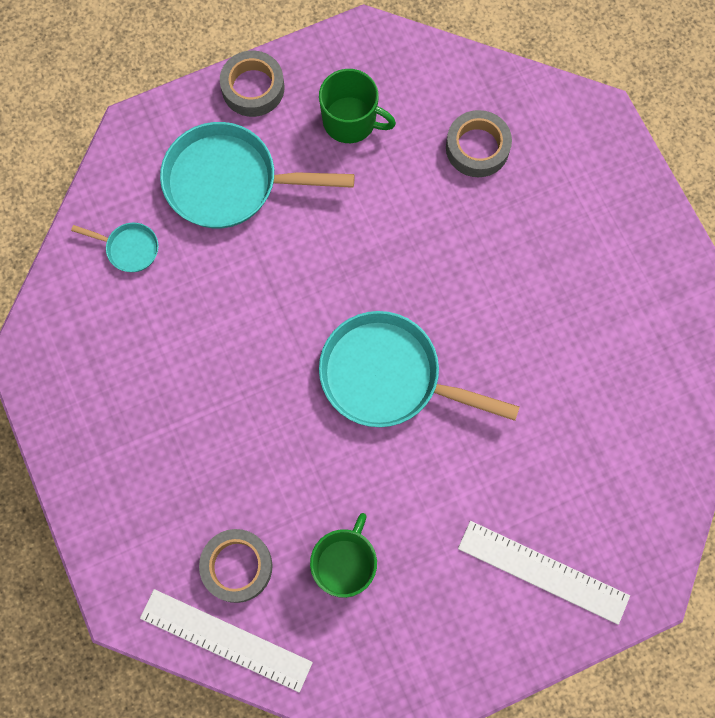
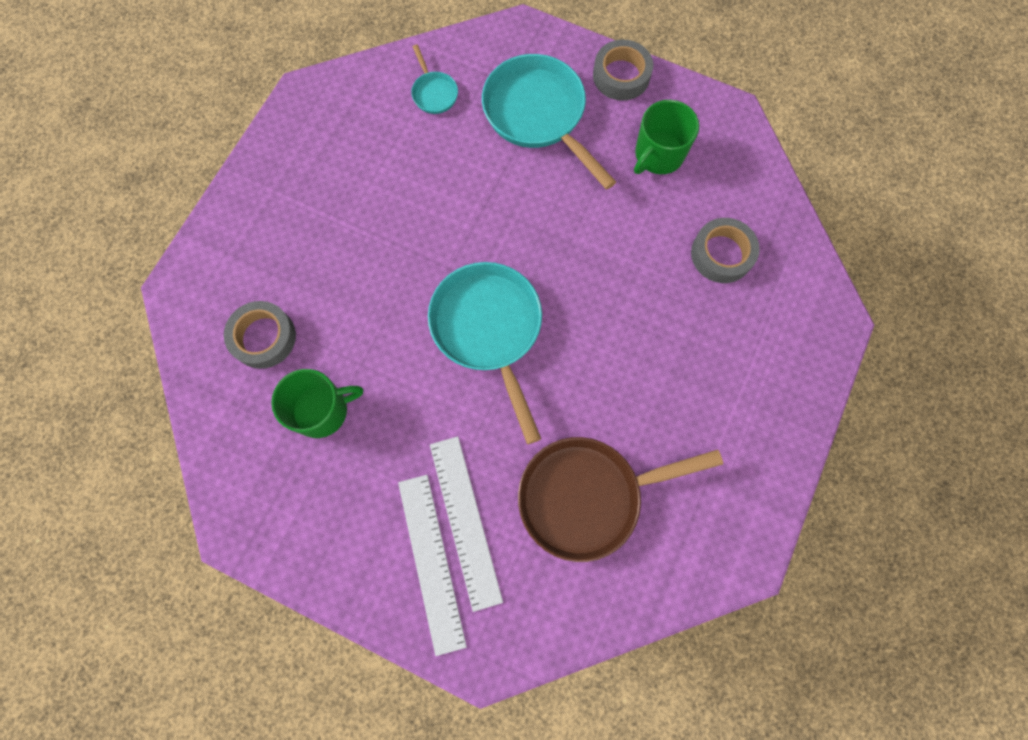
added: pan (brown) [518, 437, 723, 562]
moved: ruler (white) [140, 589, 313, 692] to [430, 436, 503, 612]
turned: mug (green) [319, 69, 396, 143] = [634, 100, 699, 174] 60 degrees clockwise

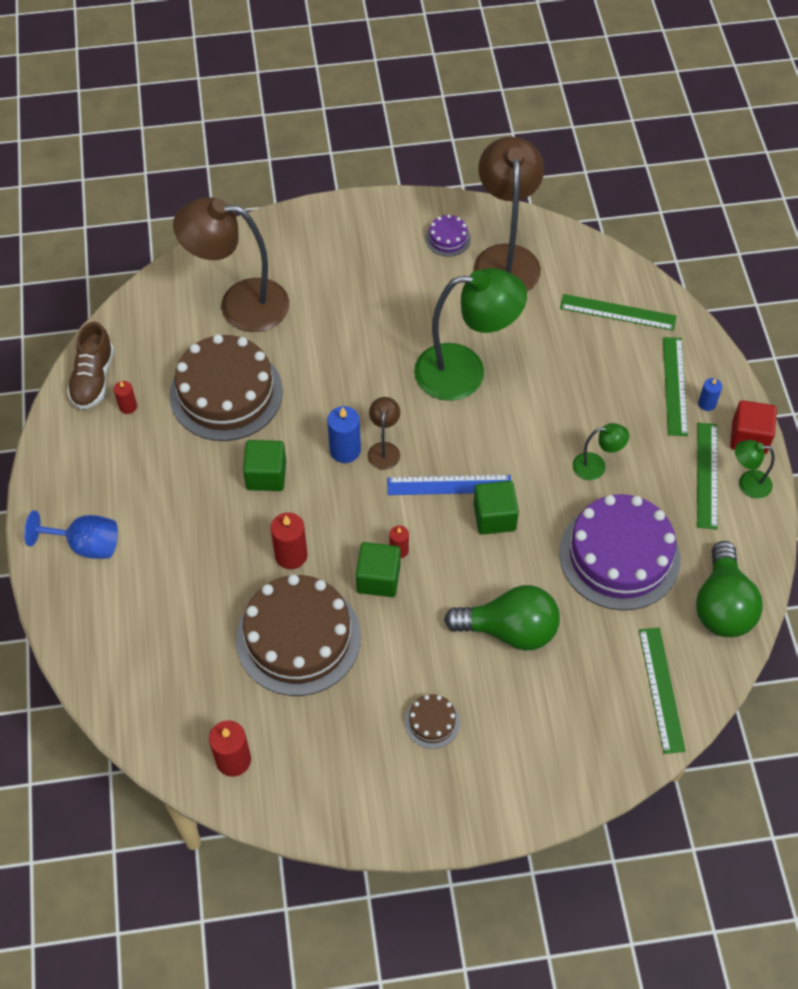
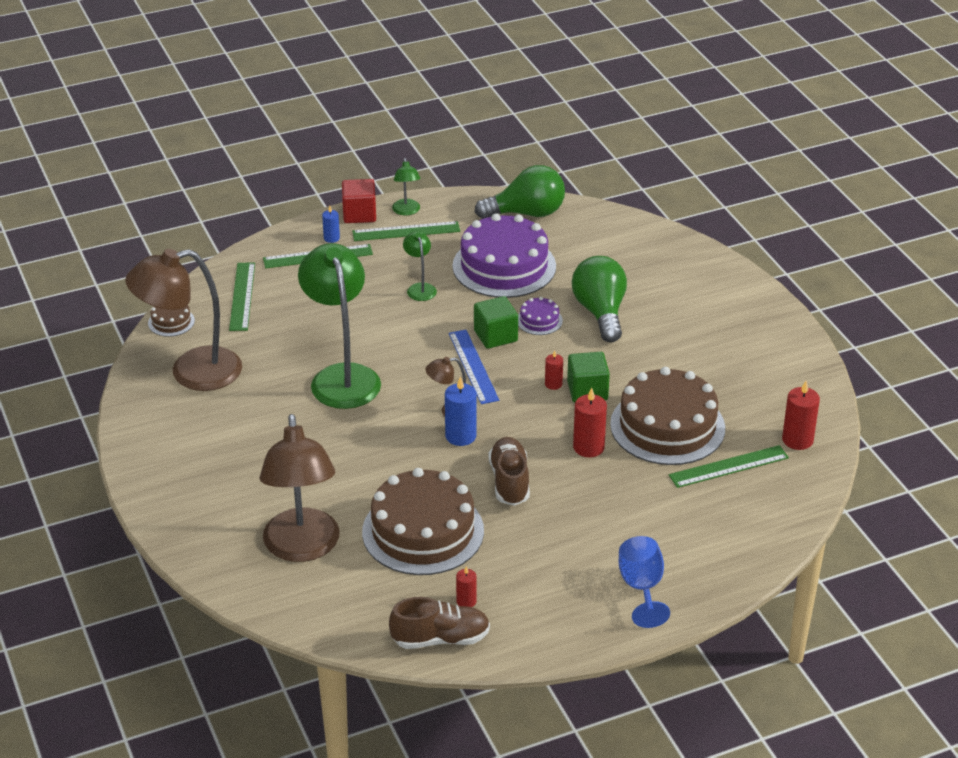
moved: cake (purple) [425, 214, 471, 257] to [518, 297, 563, 335]; ruler (green) [639, 627, 686, 754] to [669, 445, 789, 488]; cake (brown) [405, 694, 460, 749] to [148, 305, 195, 337]
replaced: cube (green) [243, 440, 286, 491] to shoe (brown) [489, 437, 530, 506]

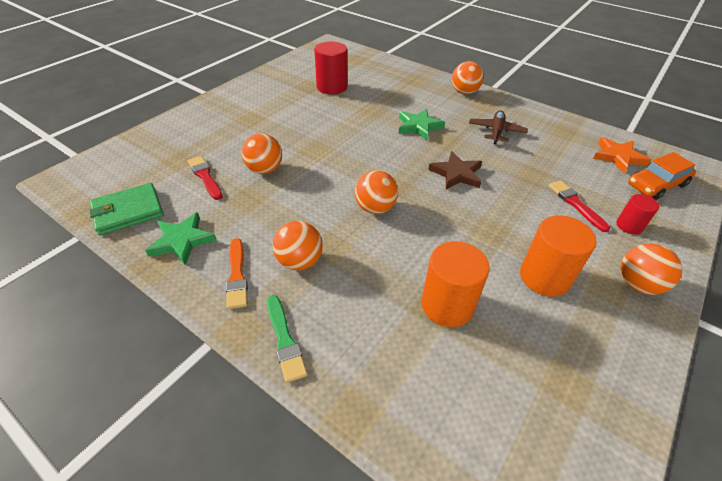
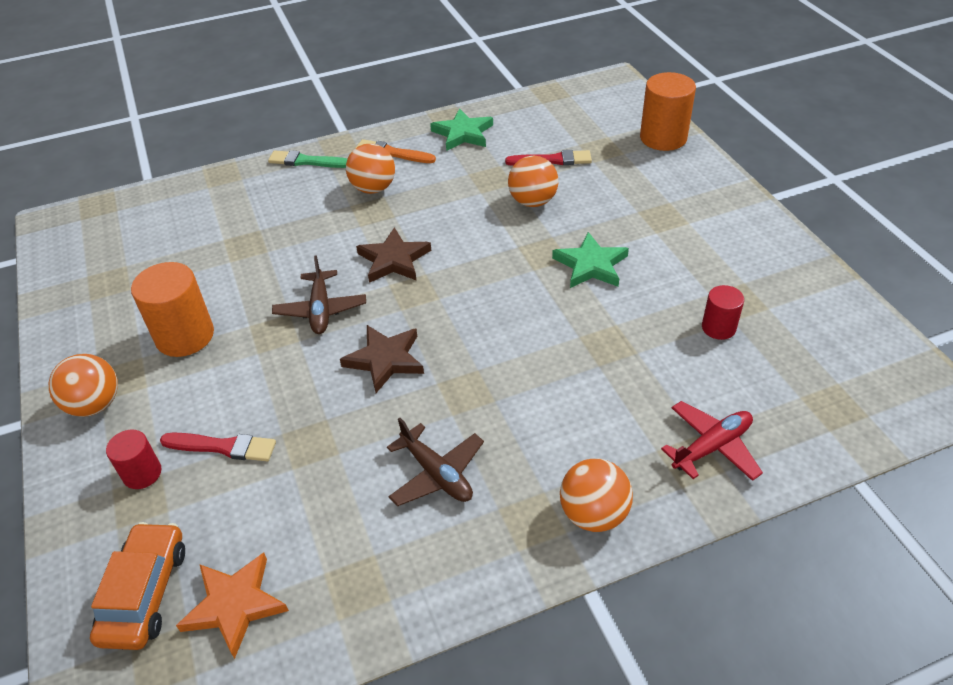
removed: wallet (green) [89, 183, 164, 236]
added: plane (brown) [272, 255, 366, 334]; plane (red) [661, 401, 763, 481]
moved: star (green) [399, 109, 445, 141] to [552, 232, 629, 288]; cylinder (orange) [422, 241, 489, 327] to [640, 72, 696, 151]
replaced: ball (orange) [355, 170, 398, 214] to star (brown) [356, 227, 431, 283]
resized: cylinder (red) [314, 42, 347, 94] = [702, 285, 744, 340] x0.57

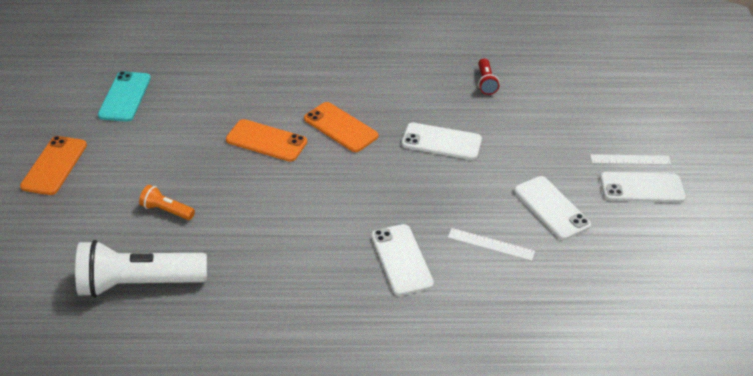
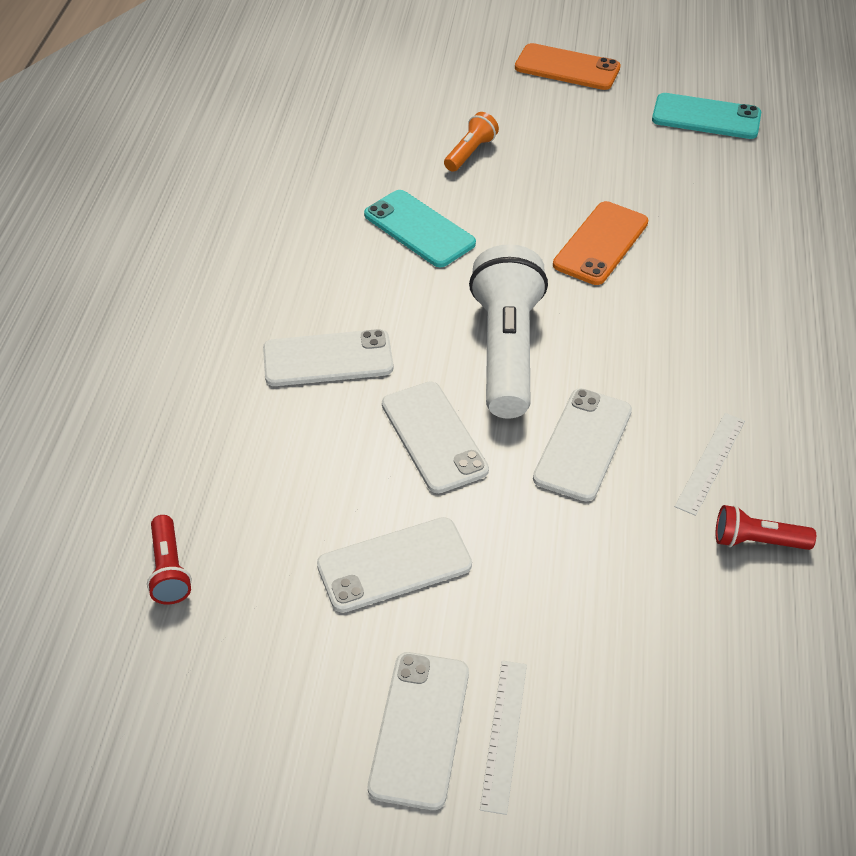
removed: phone (orange) [304, 102, 378, 152]
added: phone (turquoise) [364, 190, 476, 267]; phone (white) [382, 382, 489, 493]; flashlight (red) [147, 515, 192, 605]
moved: ruler (white) [448, 228, 535, 261] to [675, 413, 745, 516]; flashlight (white) [75, 240, 207, 298] to [469, 244, 548, 419]

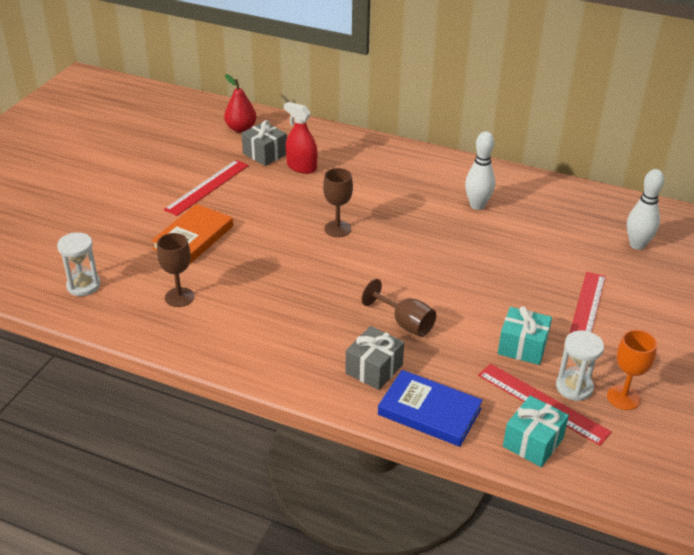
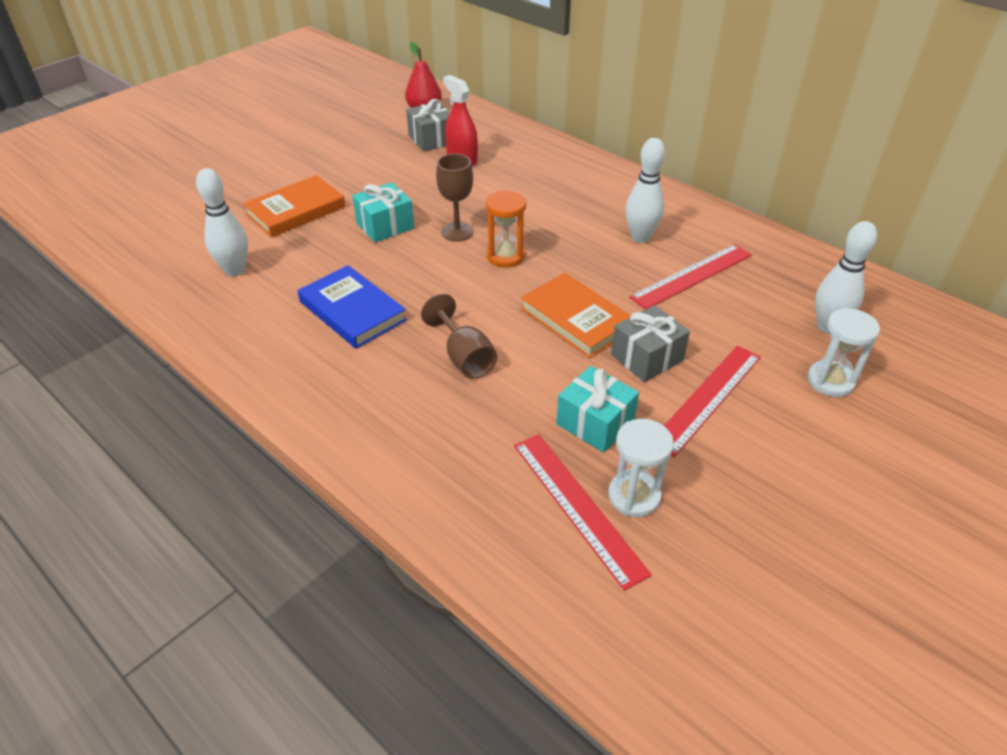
removed: goblet (orange) [607, 330, 657, 410]
added: hourglass (orange) [486, 190, 526, 268]; book (orange) [521, 273, 631, 358]
moved: ruler (red) [164, 160, 249, 216] to [629, 244, 752, 310]; hourglass (white) [57, 233, 101, 296] to [807, 308, 880, 397]; gift (grey) [345, 326, 404, 390] to [611, 305, 690, 382]; book (blue) [378, 370, 483, 447] to [298, 265, 407, 349]; gift (turquoise) [503, 396, 569, 467] to [352, 182, 414, 242]
replaced: goblet (brown) [157, 233, 194, 307] to bowling pin (white) [196, 168, 248, 276]

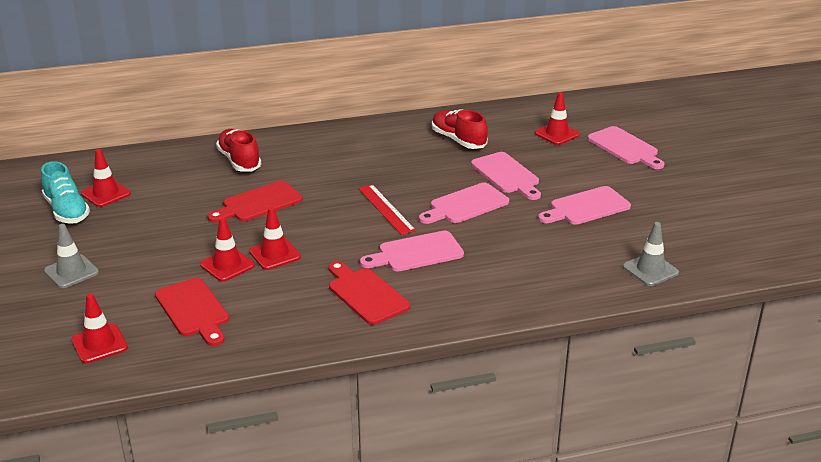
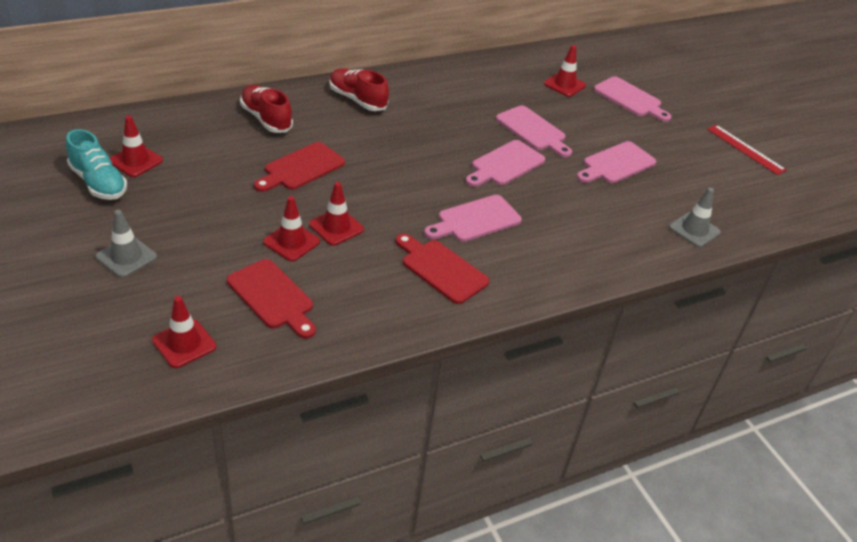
moved: shoe (red) [432, 109, 488, 149] to [329, 68, 389, 111]; ruler (red) [358, 184, 416, 235] to [707, 125, 787, 175]

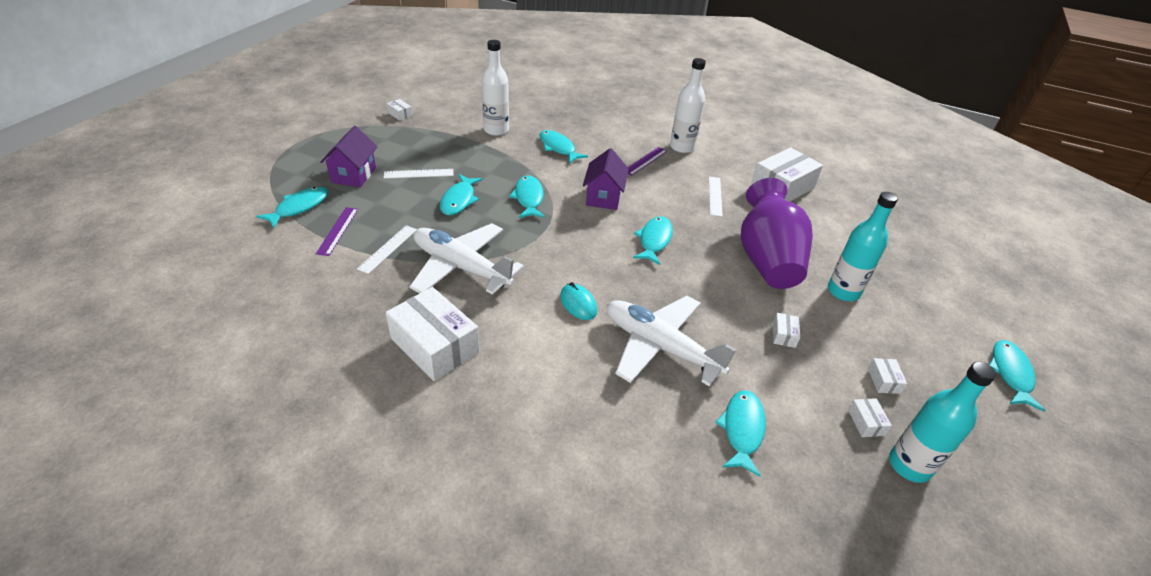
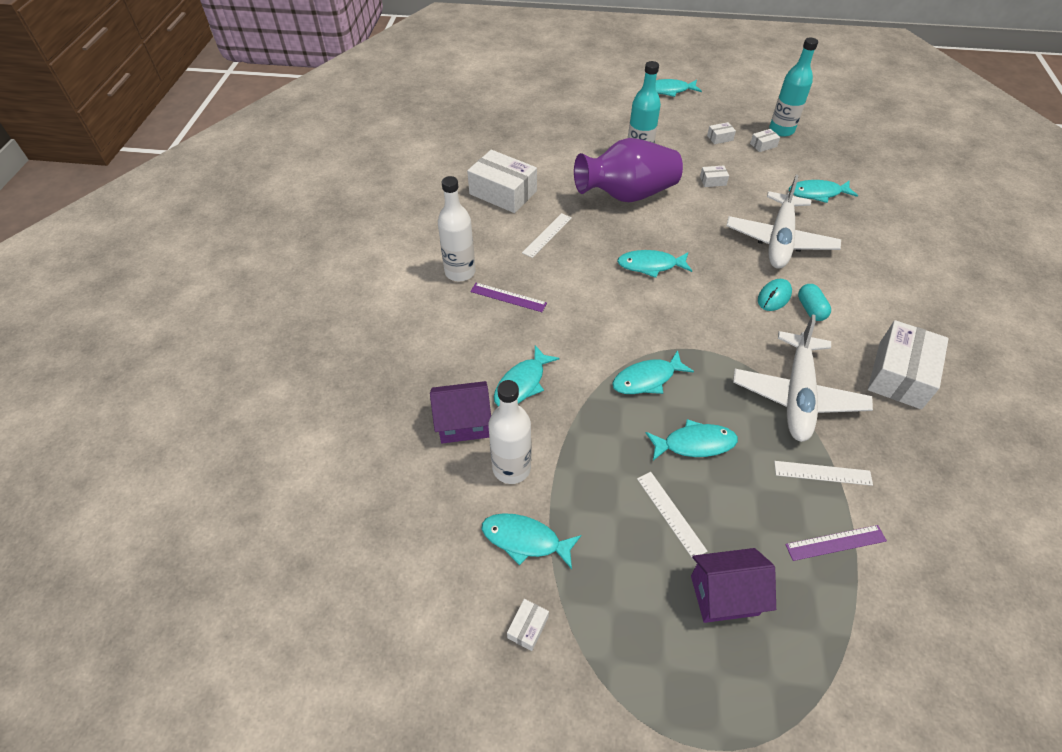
added: capsule (turquoise) [798, 284, 831, 321]
moved: house (purple) [583, 148, 629, 210] to [430, 381, 491, 443]; fish (turquoise) [256, 187, 328, 228] to [482, 513, 581, 569]
turned: ruler (white) [709, 177, 723, 217] = [522, 213, 572, 258] 45 degrees counterclockwise

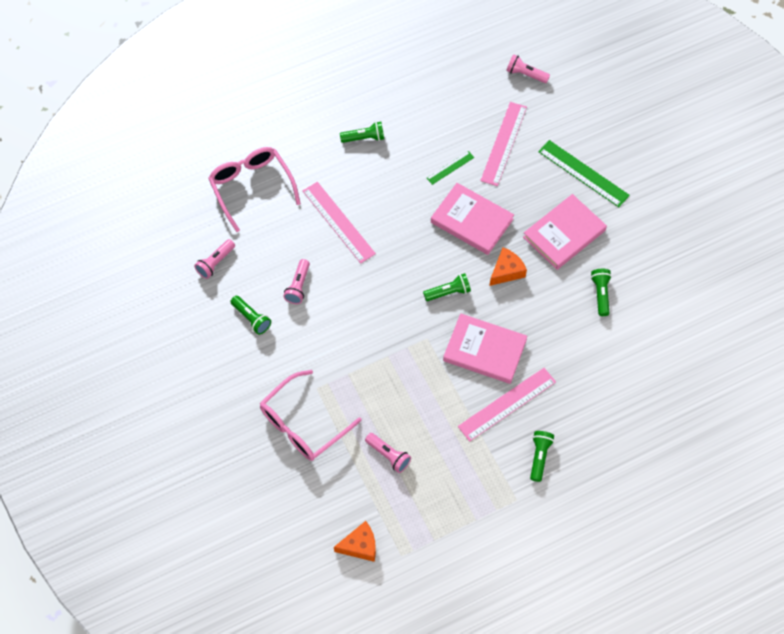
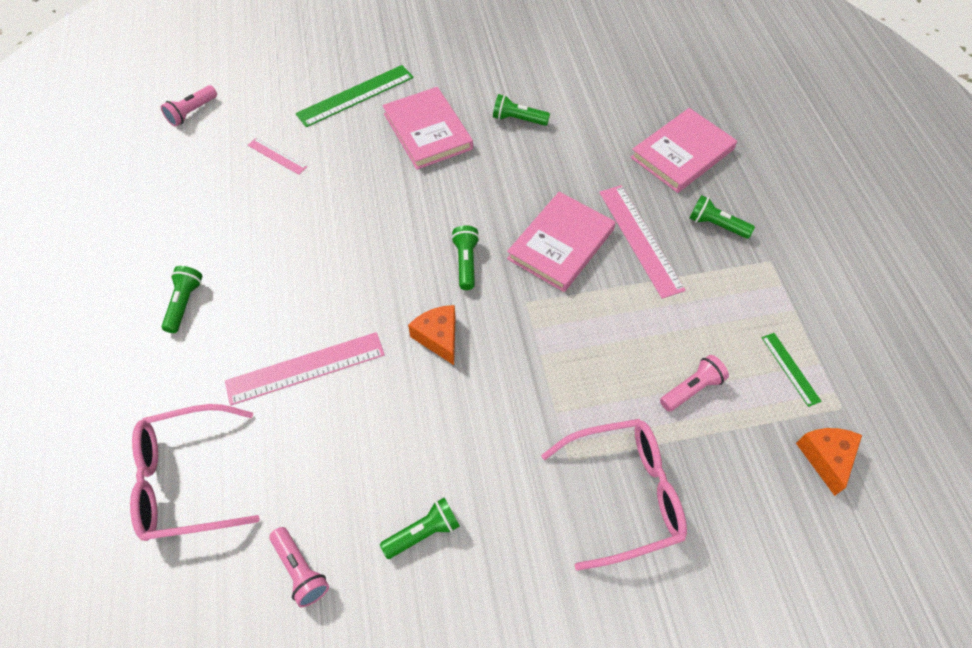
removed: flashlight (pink) [283, 259, 310, 304]
moved: ruler (green) [427, 151, 474, 185] to [762, 333, 822, 407]; book (pink) [431, 183, 514, 255] to [630, 108, 737, 193]; cheese (orange) [490, 247, 527, 286] to [408, 305, 456, 365]
turned: glasses (pink) [260, 370, 362, 461] = [541, 419, 687, 571] 75 degrees counterclockwise
resized: ruler (pink) [480, 102, 527, 186] = [248, 138, 307, 175] x0.53

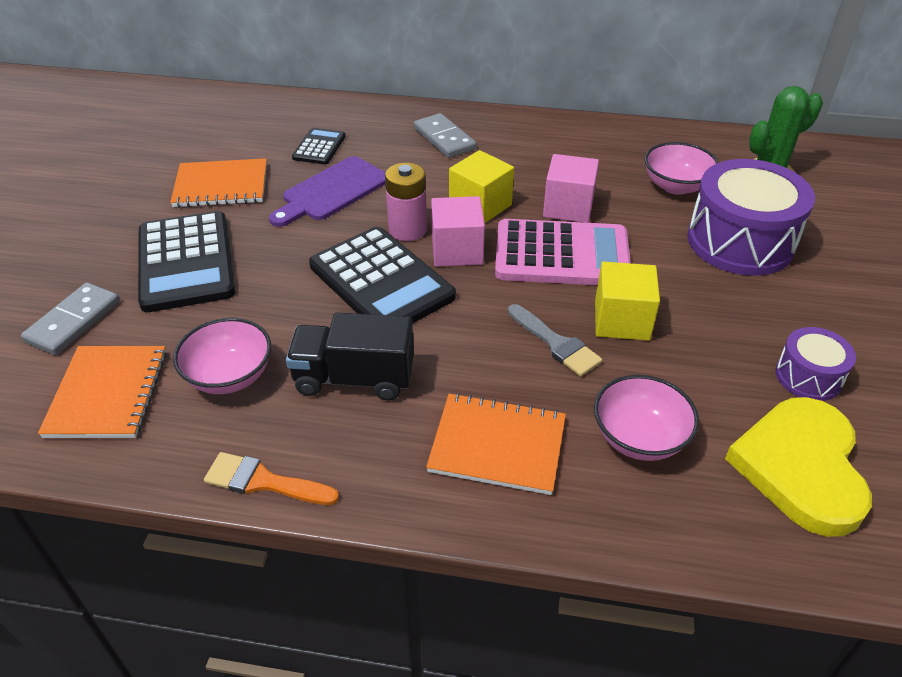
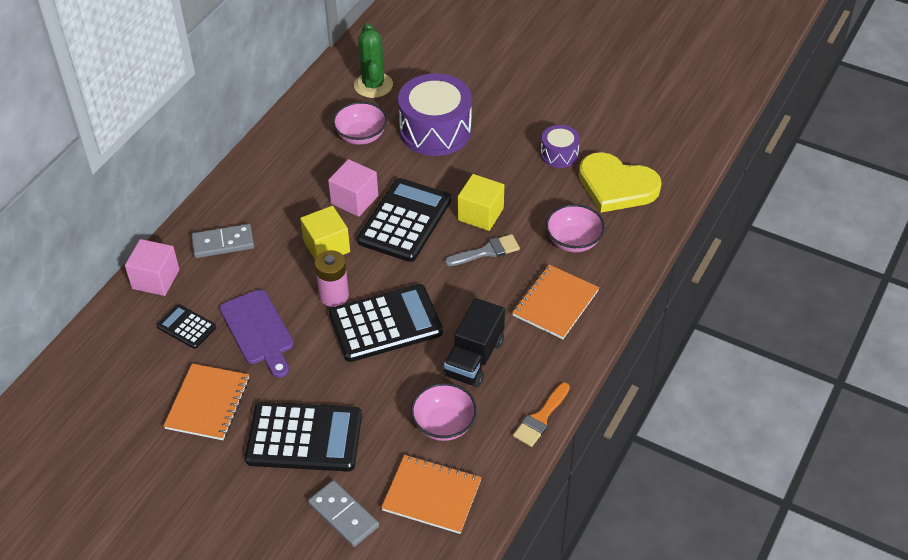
moved: cube (pink) [431, 196, 485, 267] to [125, 239, 179, 296]
recoloured: calculator (pink) [495, 219, 631, 285] to calculator (black) [357, 178, 451, 262]

